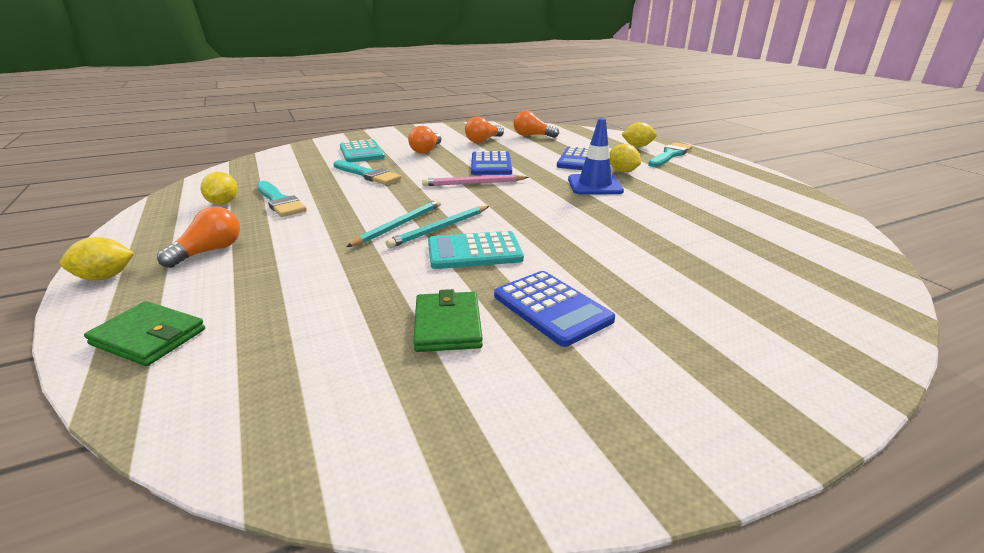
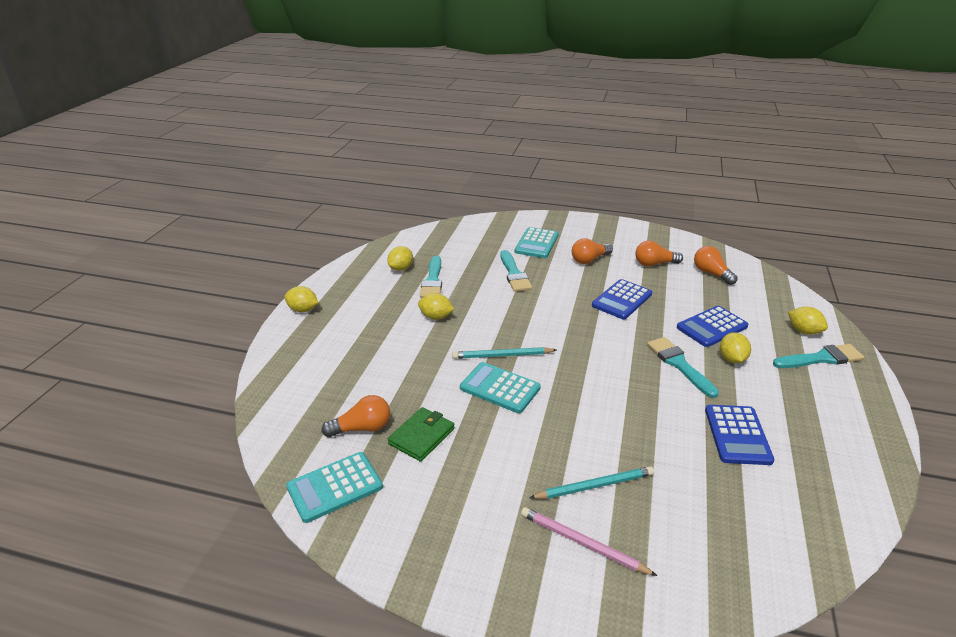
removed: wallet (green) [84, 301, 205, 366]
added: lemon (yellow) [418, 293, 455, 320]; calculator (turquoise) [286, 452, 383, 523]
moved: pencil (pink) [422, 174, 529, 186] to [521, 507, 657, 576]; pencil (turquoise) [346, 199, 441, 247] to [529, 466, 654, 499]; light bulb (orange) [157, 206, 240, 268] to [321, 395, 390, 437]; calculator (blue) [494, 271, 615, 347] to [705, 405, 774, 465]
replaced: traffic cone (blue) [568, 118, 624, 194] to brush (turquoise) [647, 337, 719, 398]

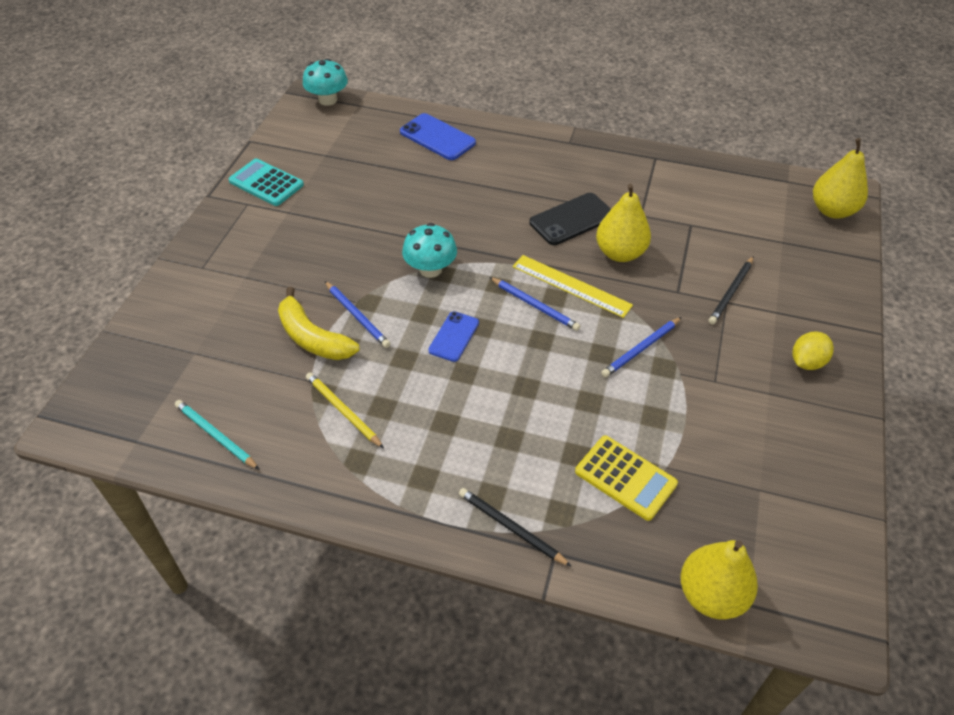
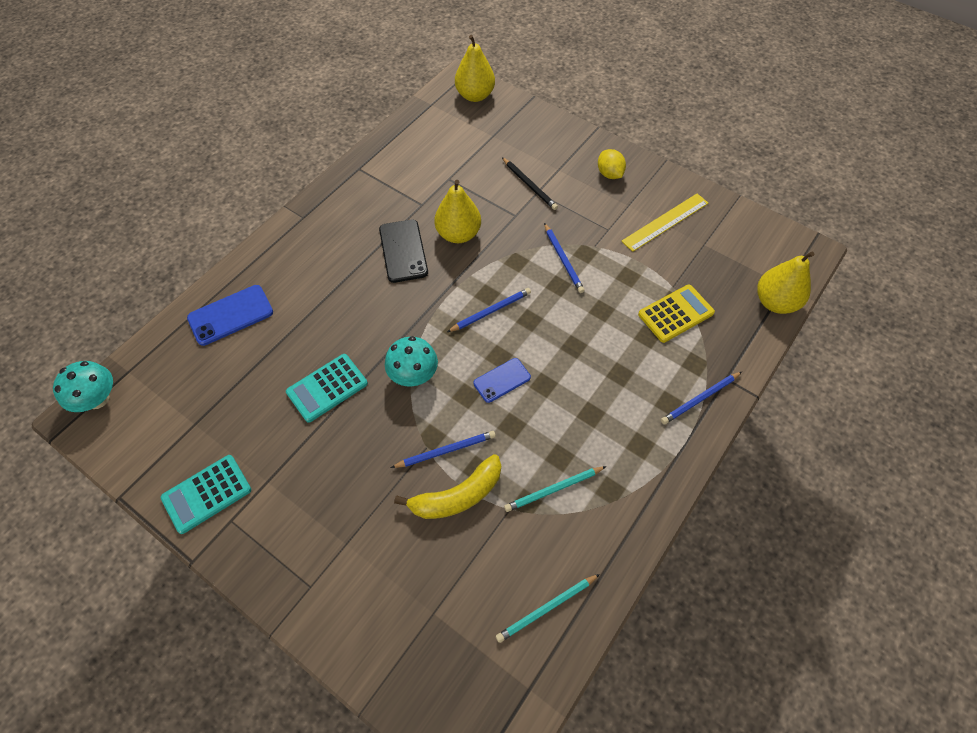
added: calculator (turquoise) [286, 354, 368, 423]
moved: ruler (yellow) [513, 255, 633, 318] to [621, 194, 708, 252]
recoloured: pencil (yellow) [306, 372, 384, 448] to pencil (turquoise) [504, 466, 606, 512]; pencil (black) [459, 488, 572, 567] to pencil (blue) [661, 372, 742, 424]
turned: phone (blue) [428, 311, 479, 362] = [473, 358, 531, 403] 75 degrees counterclockwise

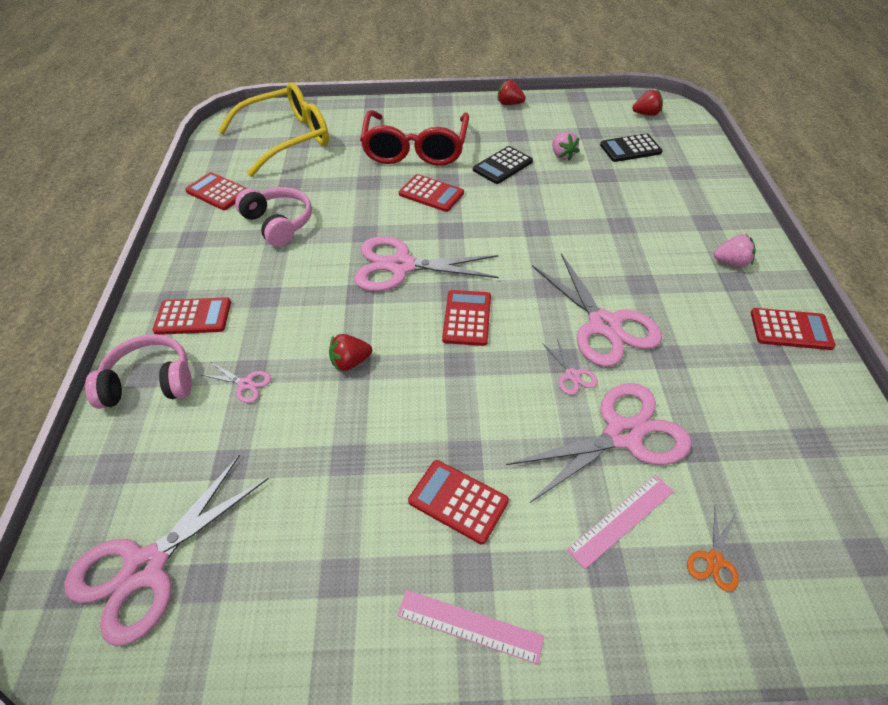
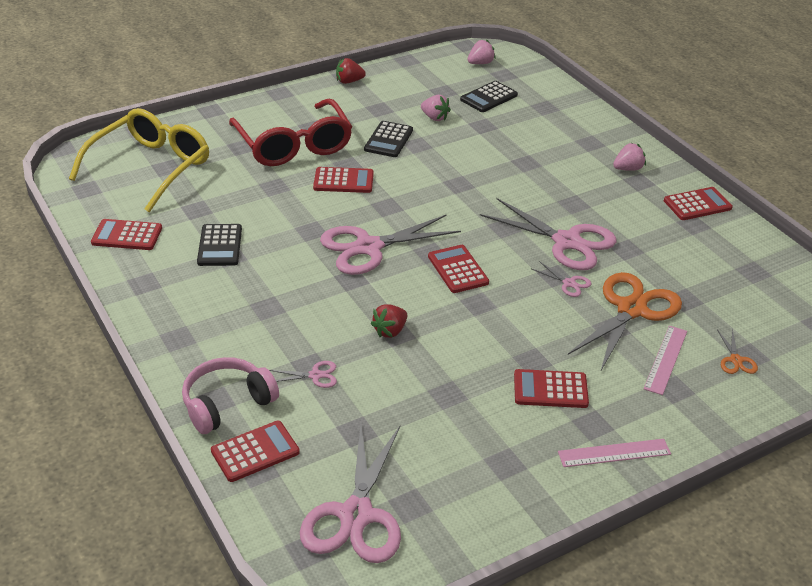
moved: calculator (red) [152, 297, 231, 335] to [211, 421, 300, 482]
replaced: headphones (pink) [235, 187, 312, 247] to calculator (black) [197, 224, 242, 266]
recoloured: strawberry (red) [632, 90, 663, 116] to strawberry (pink) [468, 39, 495, 64]; scissors (pink) [506, 383, 692, 503] to scissors (orange) [568, 272, 682, 370]

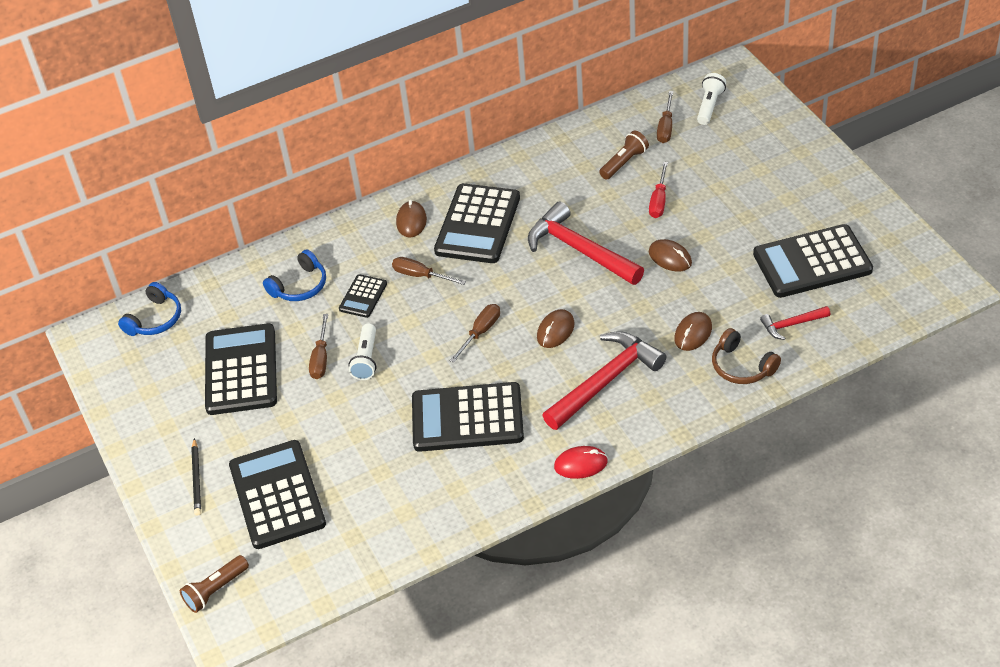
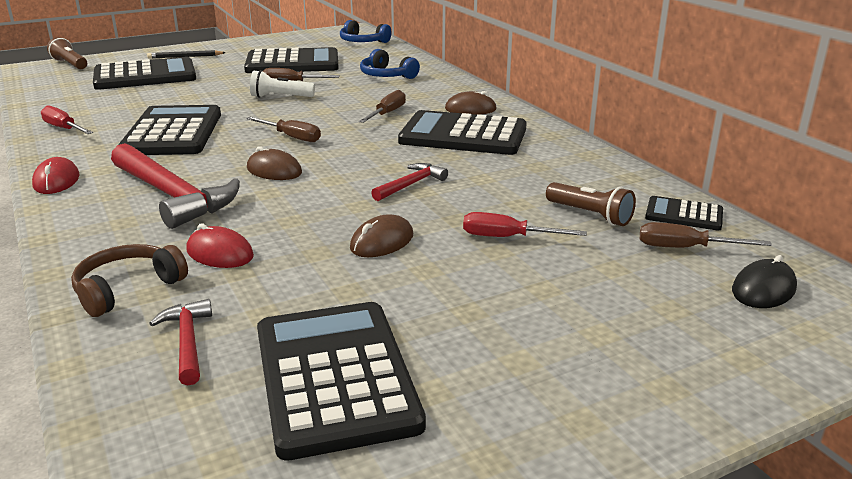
added: screwdriver (red) [41, 105, 93, 134]
moved: calculator (black) [339, 274, 387, 318] to [645, 196, 723, 230]
replaced: flashlight (white) [697, 73, 726, 125] to mouse (black) [732, 255, 797, 308]
recoloured: mouse (brown) [674, 312, 712, 351] to mouse (red) [186, 224, 254, 268]
resized: hammer (red) [528, 201, 644, 285] = [371, 163, 448, 201] x0.50

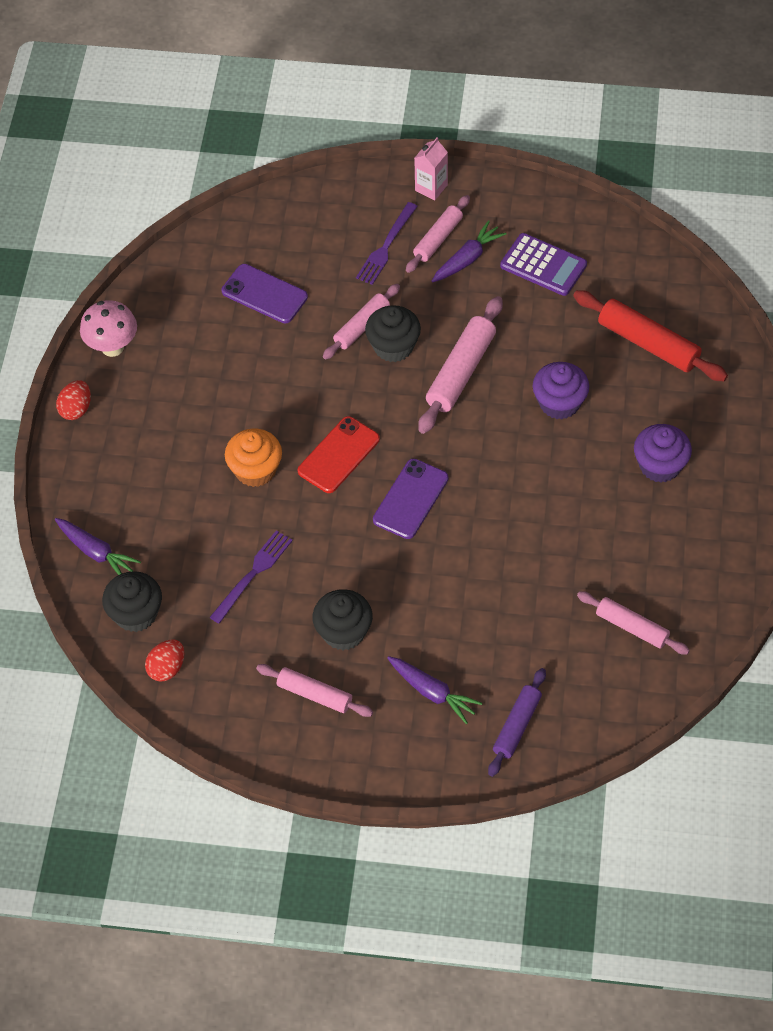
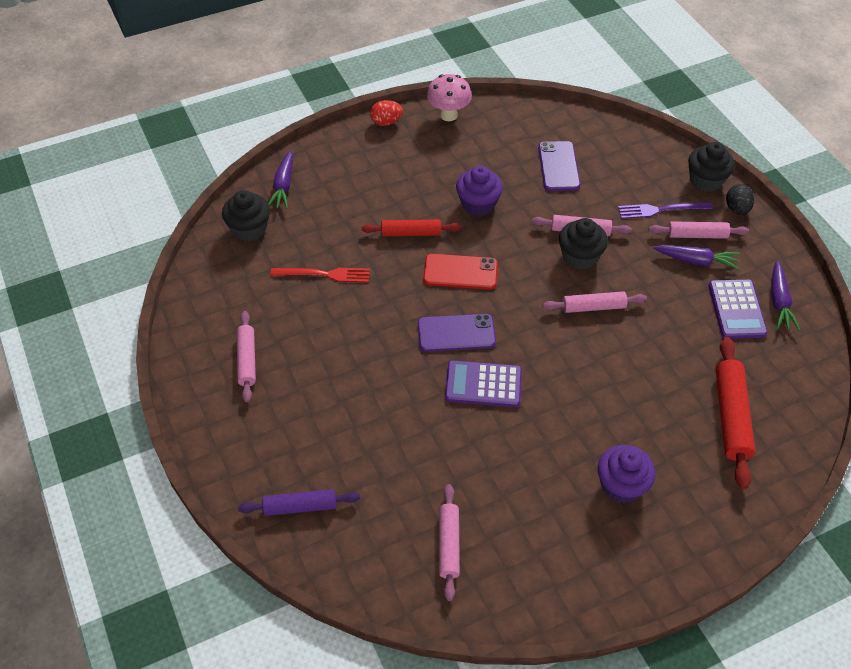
removed: egg (red) [145, 639, 184, 682]
added: calculator (purple) [445, 360, 522, 407]
moved: cupcake (purple) [533, 362, 589, 420] to [456, 166, 503, 216]; cupcake (black) [312, 589, 373, 650] to [688, 142, 735, 192]; carrot (purple) [387, 656, 482, 724] to [771, 261, 800, 331]
replaced: carton (pink) [414, 137, 448, 200] to egg (black) [726, 184, 754, 215]; cupcake (orange) [225, 428, 282, 487] to rolling pin (red) [361, 219, 461, 236]
recoloured: fork (purple) [209, 530, 293, 624] to fork (red) [270, 268, 370, 283]
resized: rolling pin (pink) [418, 296, 503, 434] = [543, 291, 647, 313] x0.65

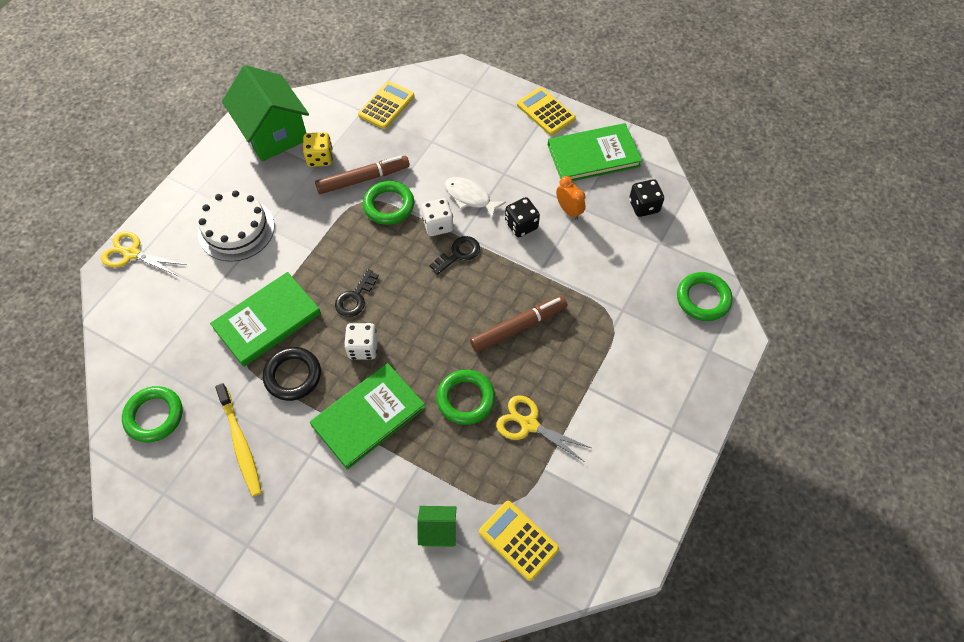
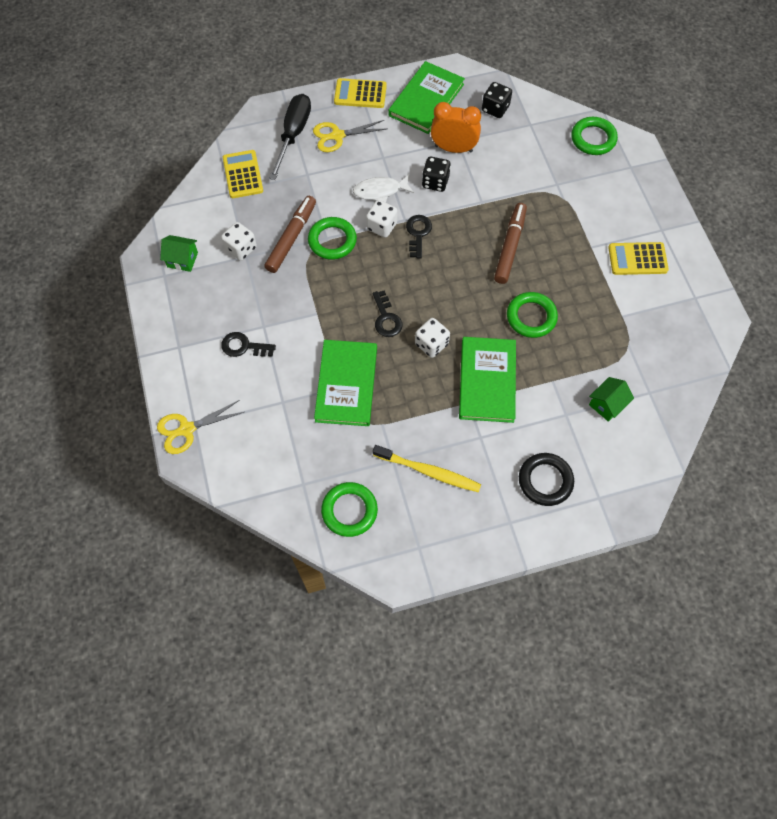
added: screwdriver (black) [269, 94, 311, 180]
moved: ring (black) [263, 347, 321, 401] to [519, 453, 574, 506]; scissors (yellow) [496, 395, 591, 462] to [313, 120, 386, 152]; calculator (yellow) [479, 501, 559, 581] to [609, 242, 669, 275]
replaced: cake (white) [198, 190, 274, 262] to key (black) [221, 332, 276, 357]
recoloured: dice (yellow) [303, 132, 333, 167] to dice (white) [221, 222, 257, 261]
resized: house (green) [222, 65, 309, 161] = [160, 235, 198, 272] x0.46; clock (orange) [556, 176, 586, 220] = [431, 102, 481, 153] x1.55

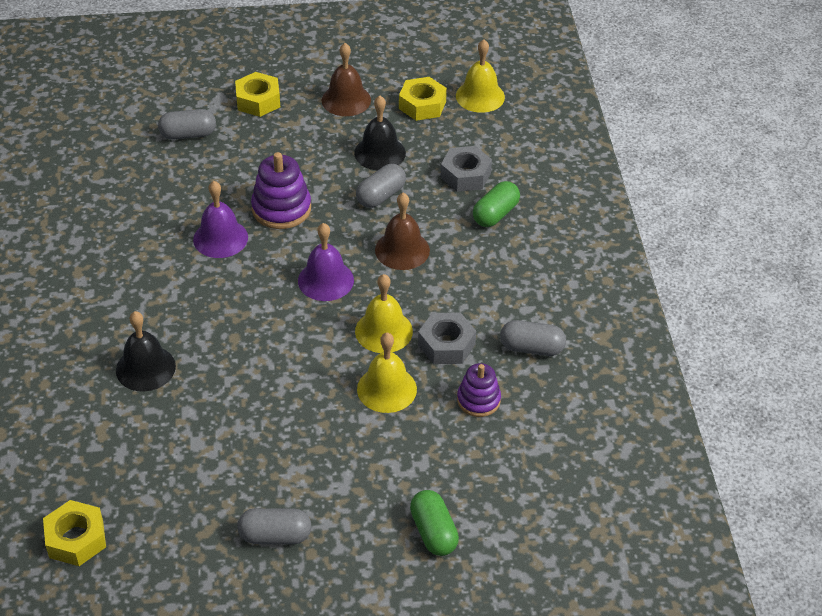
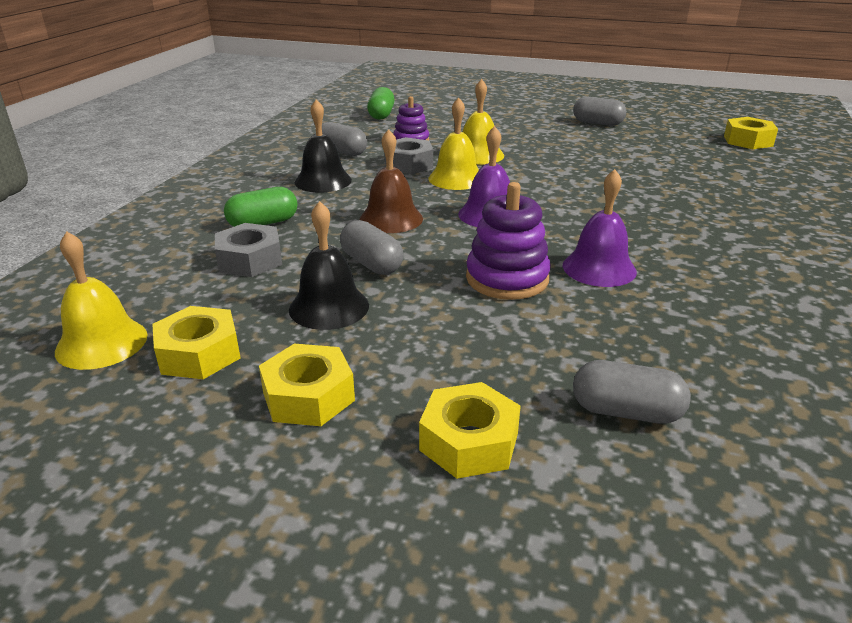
moved: bell (black) [116, 311, 176, 392] to [295, 99, 352, 192]; capsule (green) [410, 490, 459, 556] to [367, 87, 395, 120]
replaced: bell (brown) [322, 43, 371, 116] to nut (yellow) [259, 343, 355, 426]
turned: capsule (grey) [356, 164, 406, 208] = [340, 220, 404, 275] 75 degrees clockwise

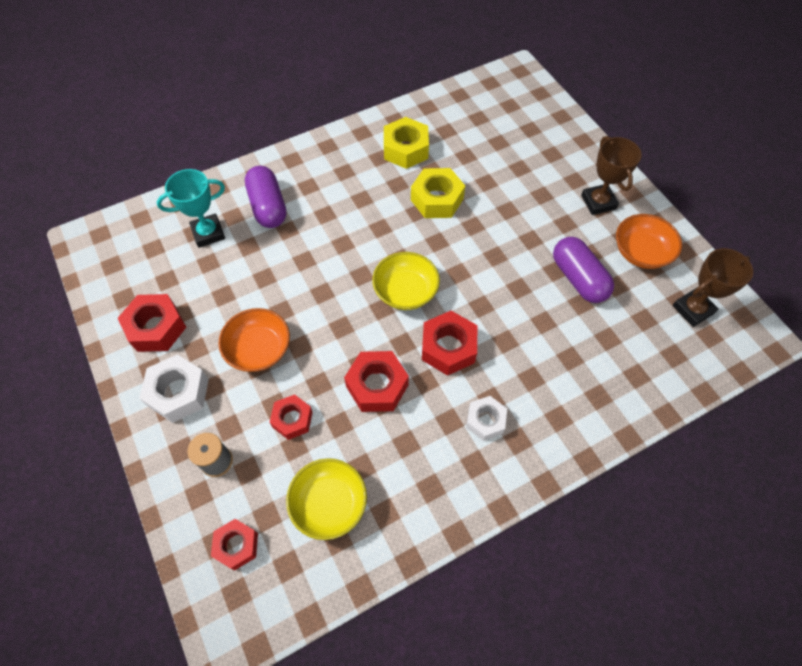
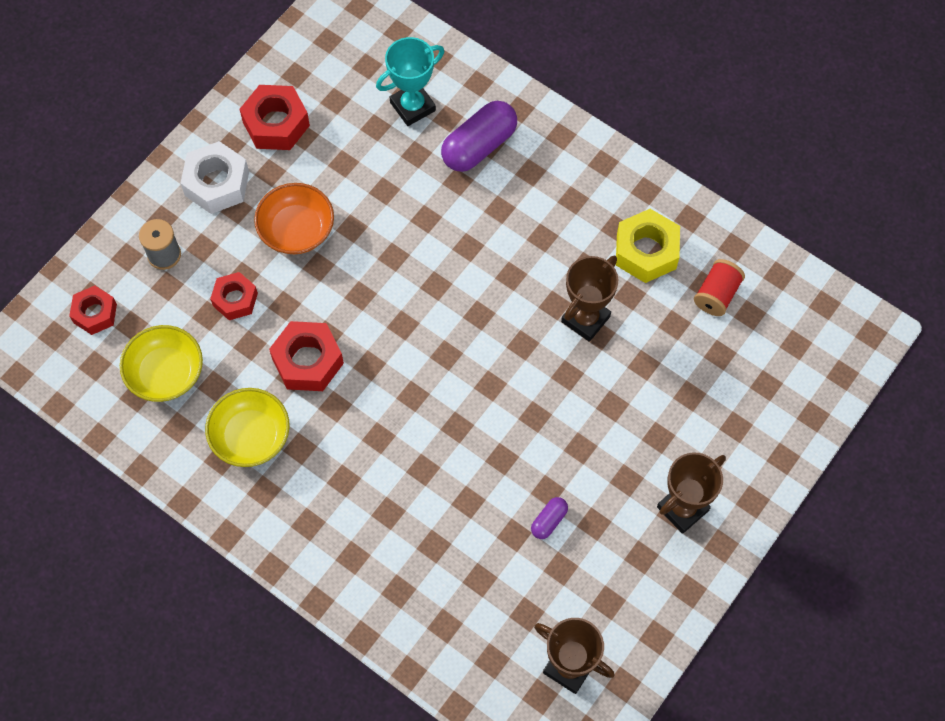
removed: bowl (orange) [616, 214, 682, 269]; nut (red) [422, 311, 477, 376]; nut (white) [466, 396, 507, 441]
added: spool (red) [694, 259, 745, 316]
moved: bowl (yellow) [372, 252, 440, 310] to [205, 388, 290, 467]
replaced: nut (yellow) [411, 168, 465, 218] to trophy (brown) [561, 256, 618, 342]
turned: trophy (turquoise) [157, 169, 225, 248] = [376, 37, 444, 126] 75 degrees counterclockwise
resized: capsule (purple) [553, 237, 614, 303] = [531, 497, 568, 539] x0.48

